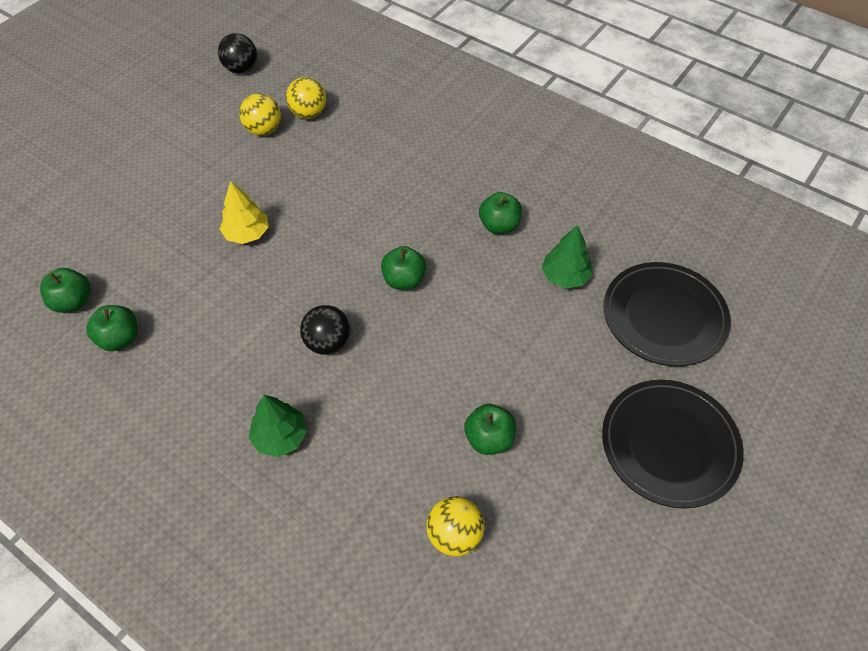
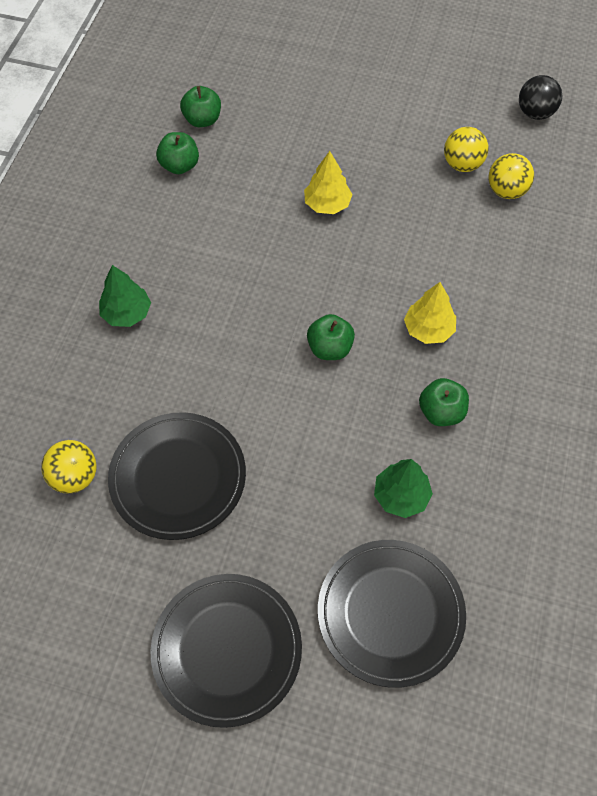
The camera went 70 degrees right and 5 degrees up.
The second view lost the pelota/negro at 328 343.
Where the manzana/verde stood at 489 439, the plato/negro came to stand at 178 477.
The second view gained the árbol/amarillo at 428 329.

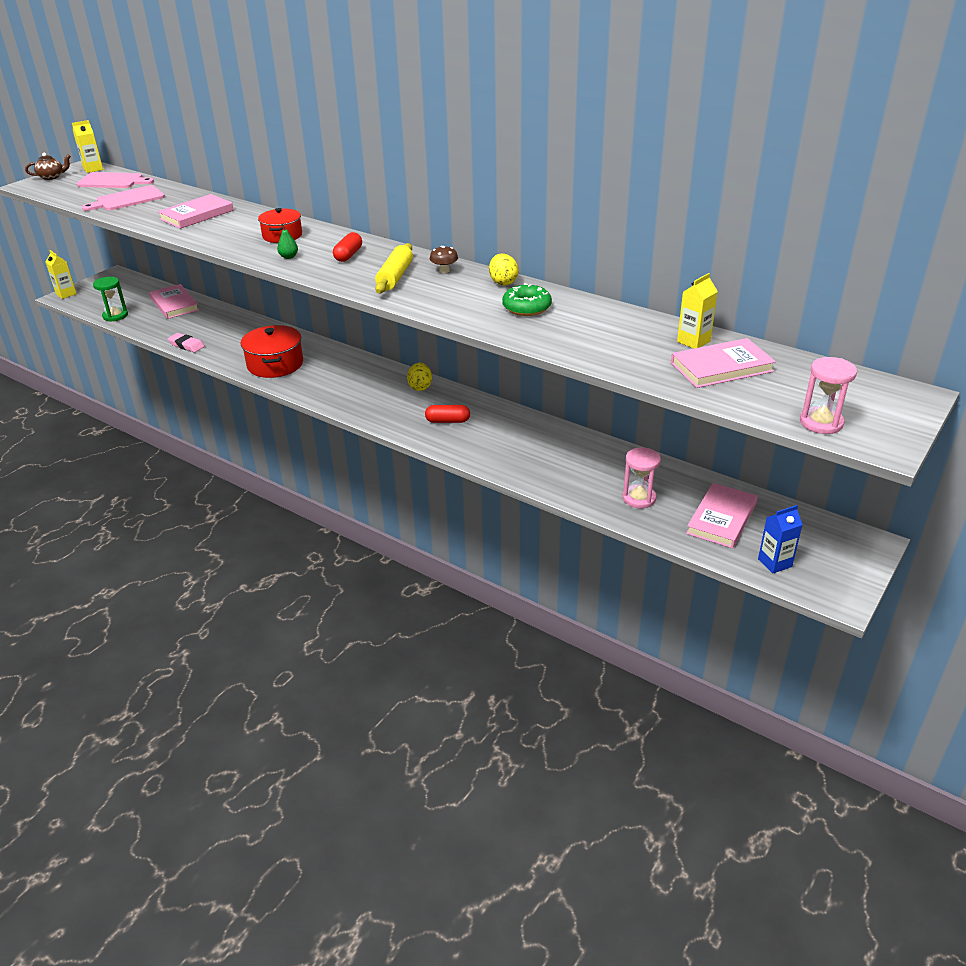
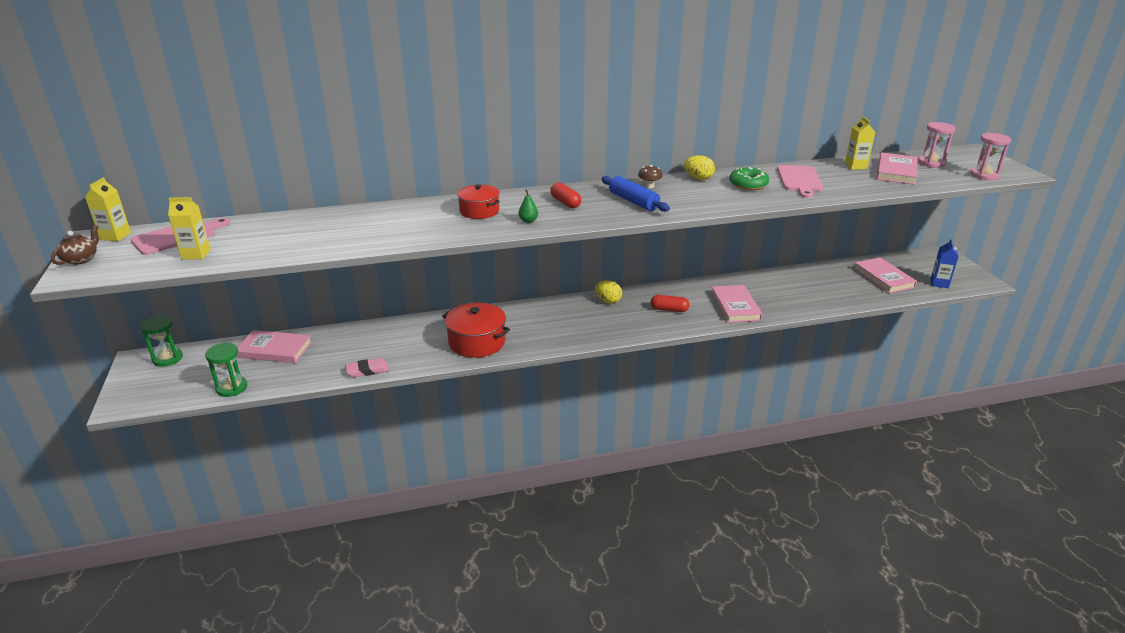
The camera went 50 degrees left and 5 degrees down.
The tabla de cortar/rosa ended up elsewhere, having gone from 127 199 to 799 180.
The libro/rosa ended up elsewhere, having gone from 197 215 to 735 306.
What was the rodillo/amarillo at 395 277 turned into the rodillo/azul at 633 201.
The cartón de leche/amarillo ended up elsewhere, having gone from 66 294 to 196 254.
The cápsula/rojo at 447 421 ended up facing another way, 60 degrees clockwise from before.
The reloj de arena/rosa ended up elsewhere, having gone from 639 498 to 931 163.
The second view gained the reloj de arena/verde at 167 358.

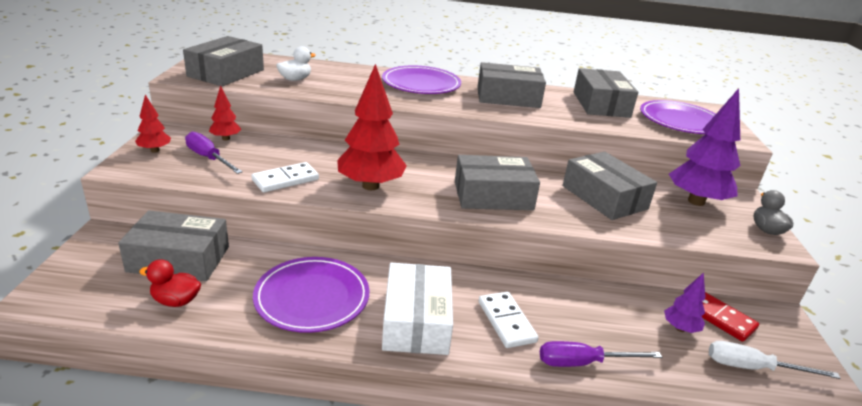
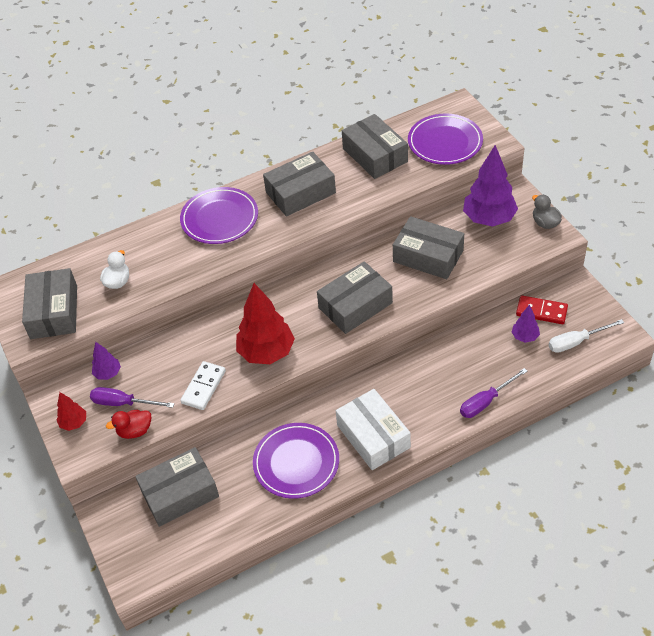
The camera went 25 degrees left and 20 degrees up.
What was the árbol/rojo at 225 138 turned into the árbol/morado at 108 373.
The pato/rojo ended up elsewhere, having gone from 176 301 to 135 431.
The second view lost the ficha de dominó/blanco at 506 321.

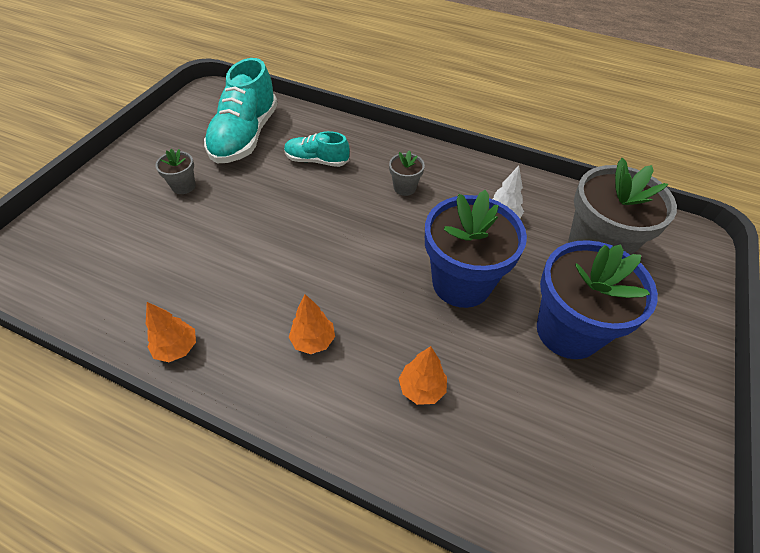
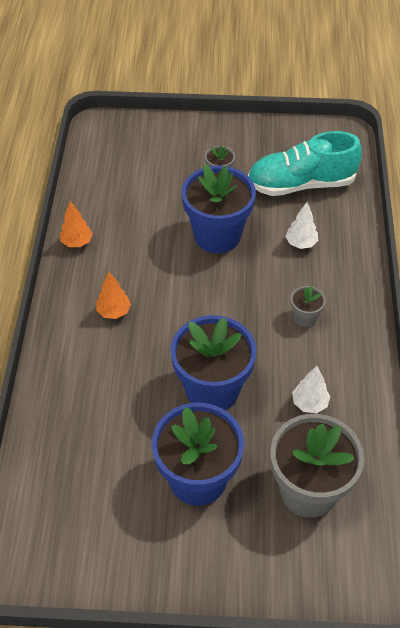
The camera went 70 degrees right and 0 degrees up.
Where the zapato/turquesa stood at 317 161, the árbol/blanco came to stand at 301 243.
The second view lost the árbol/naranja at 421 388.
The second view gained the maceta/azul at 217 235.

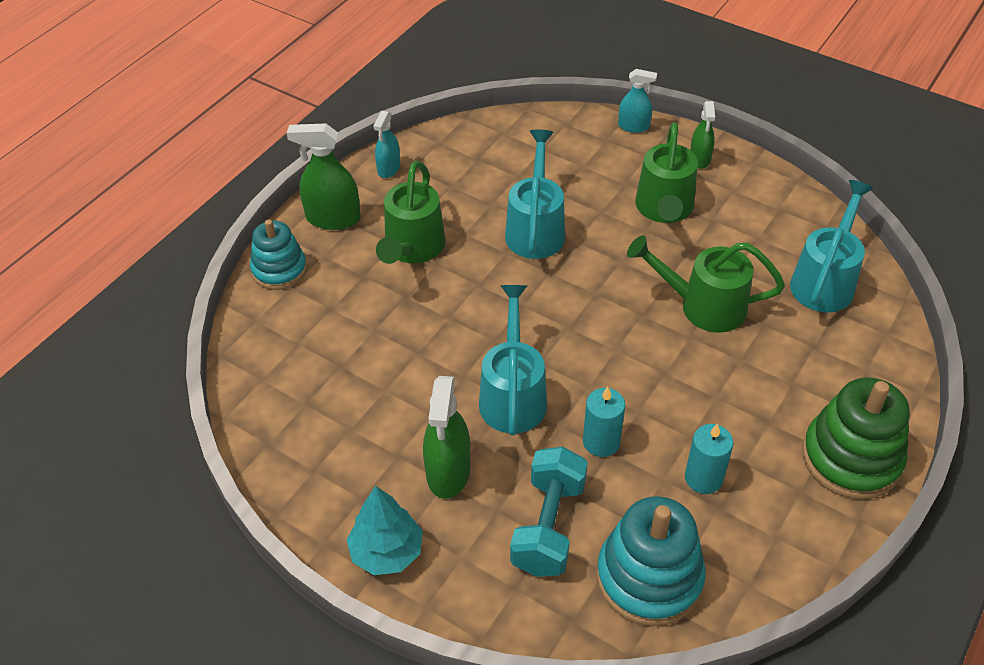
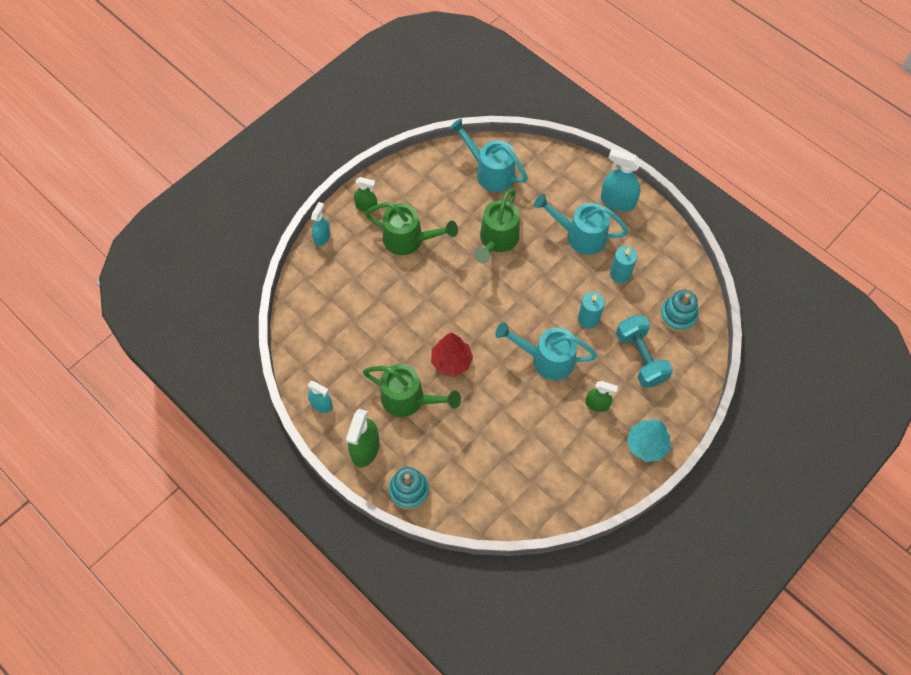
The camera went 80 degrees left and 15 degrees up.
The regadera/turquesa ended up elsewhere, having gone from 535 229 to 580 235.
The size of the pulverizador/verde at 448 472 changed by a factor of 0.61.
Where the juguete apilable/verde stood at 851 458, the pulverizador/turquesa came to stand at 617 201.
The mancuerna/turquesa at 548 526 ended up facing another way, 45 degrees clockwise from before.
The size of the juguete apilable/turquesa at 649 578 changed by a factor of 0.65.
The second view gained the árbol/rojo at 451 361.

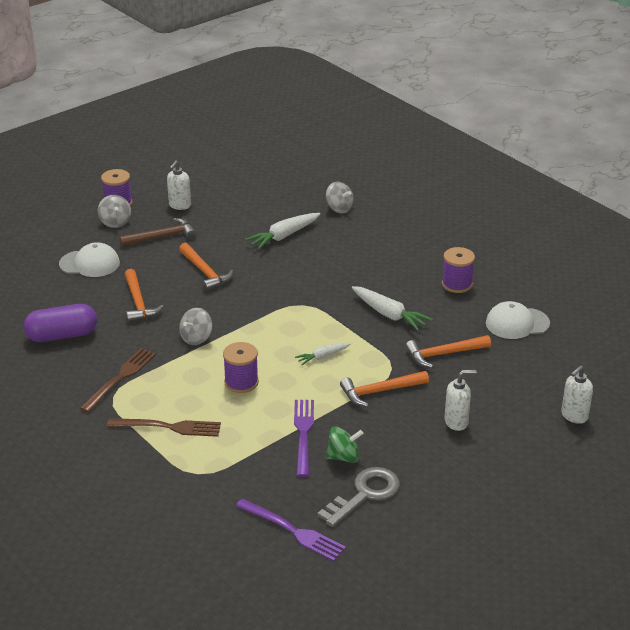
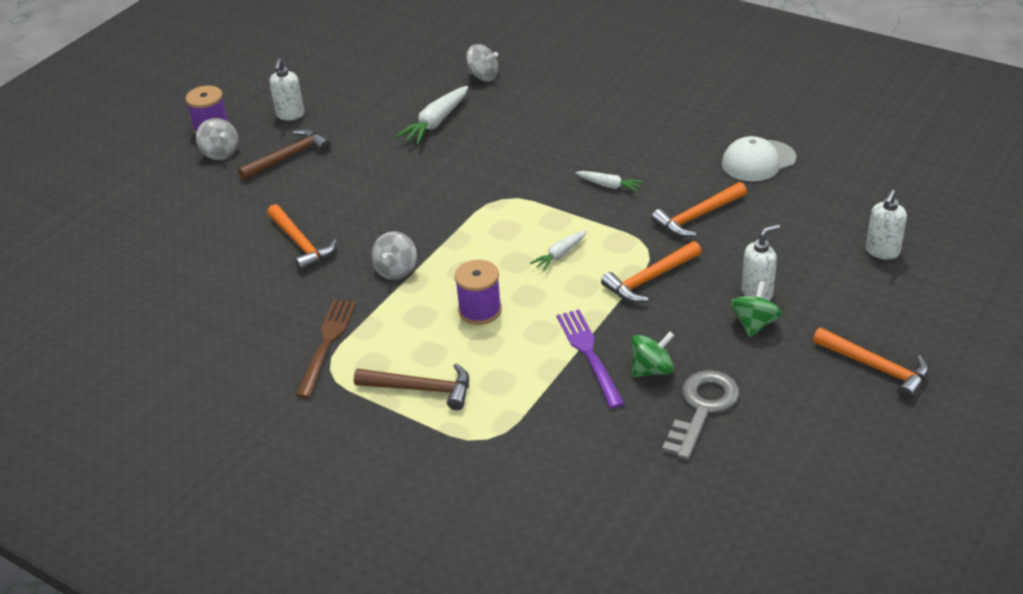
The camera went 15 degrees left and 5 degrees up.
The second view lost the gorra/blanco at 90 263.
The martillo/naranja ended up elsewhere, having gone from 205 272 to 876 368.
The second view lost the carrete/morado at 457 284.
The size of the zanahoria/blanco at 389 314 changed by a factor of 0.60.
The second view lost the cápsula/morado at 62 335.
Where the tenedor/marrón stood at 169 427, the martillo/marrón came to stand at 421 389.
The second view lost the tenedor/morado at 293 531.
The second view gained the peonza/verde at 754 324.

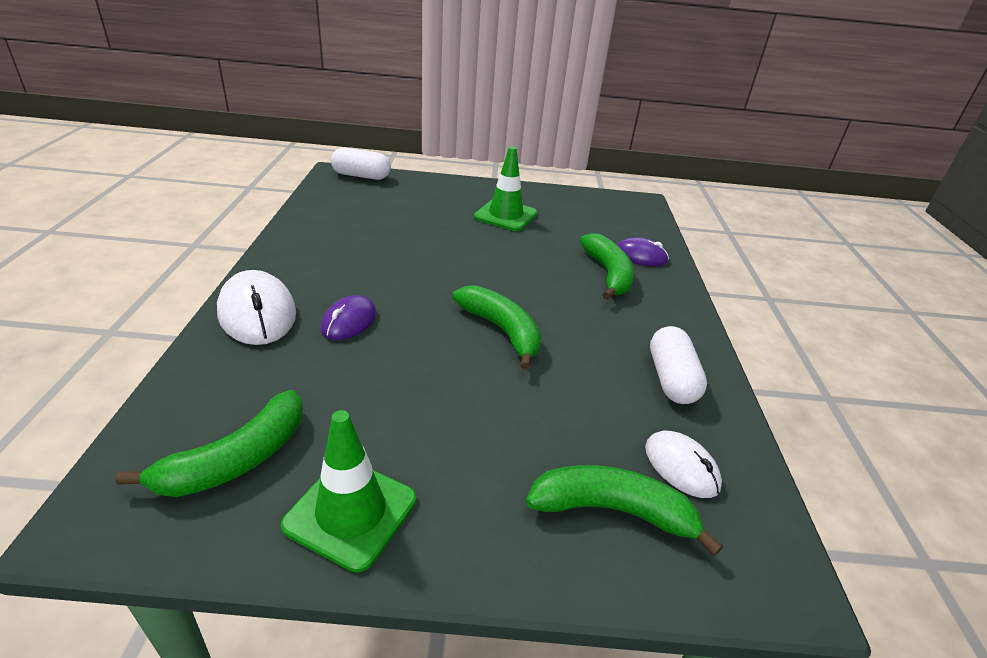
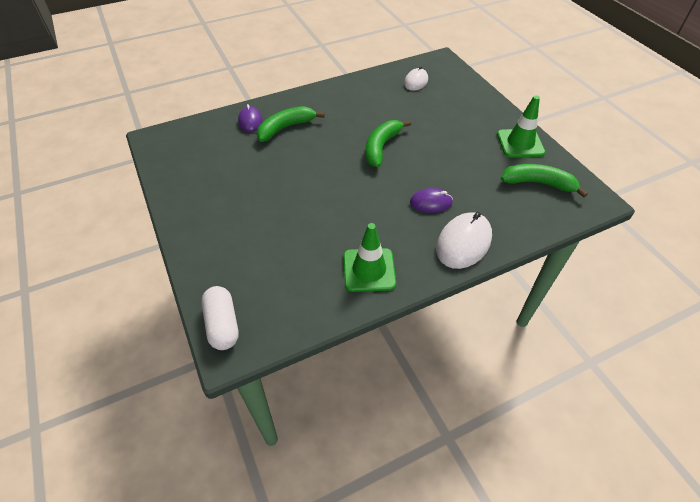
The camera went 115 degrees left and 15 degrees up.
The cono de tráfico/verde ended up elsewhere, having gone from 505 215 to 369 270.
The second view lost the cápsula/blanco at 671 379.
The second view lost the plátano/verde at 613 510.

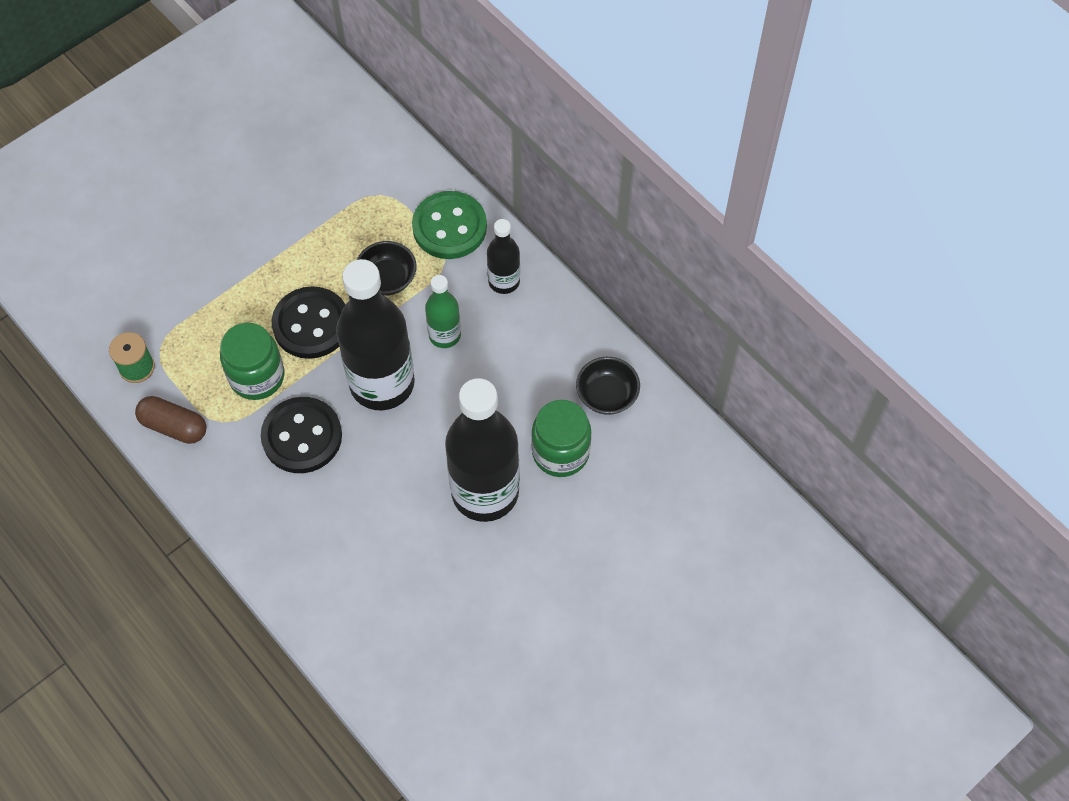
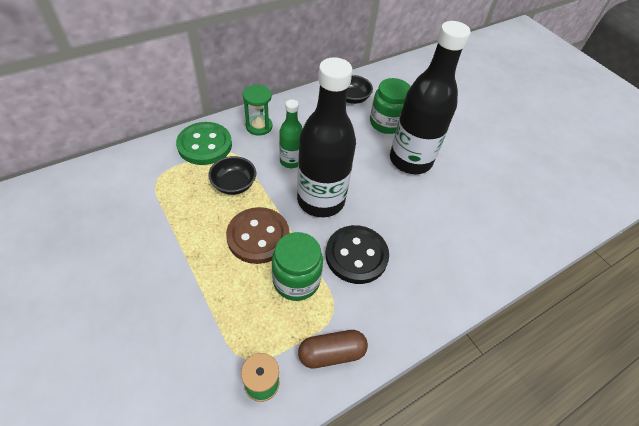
The camera went 85 degrees left and 10 degrees down.
Where the botella/negro stood at 504 281, the reloj de arena/verde came to stand at 259 126.
What was the botón/negro at 311 324 turned into the botón/marrón at 258 236.
The cápsula/marrón at 174 426 ended up facing another way, 45 degrees clockwise from before.

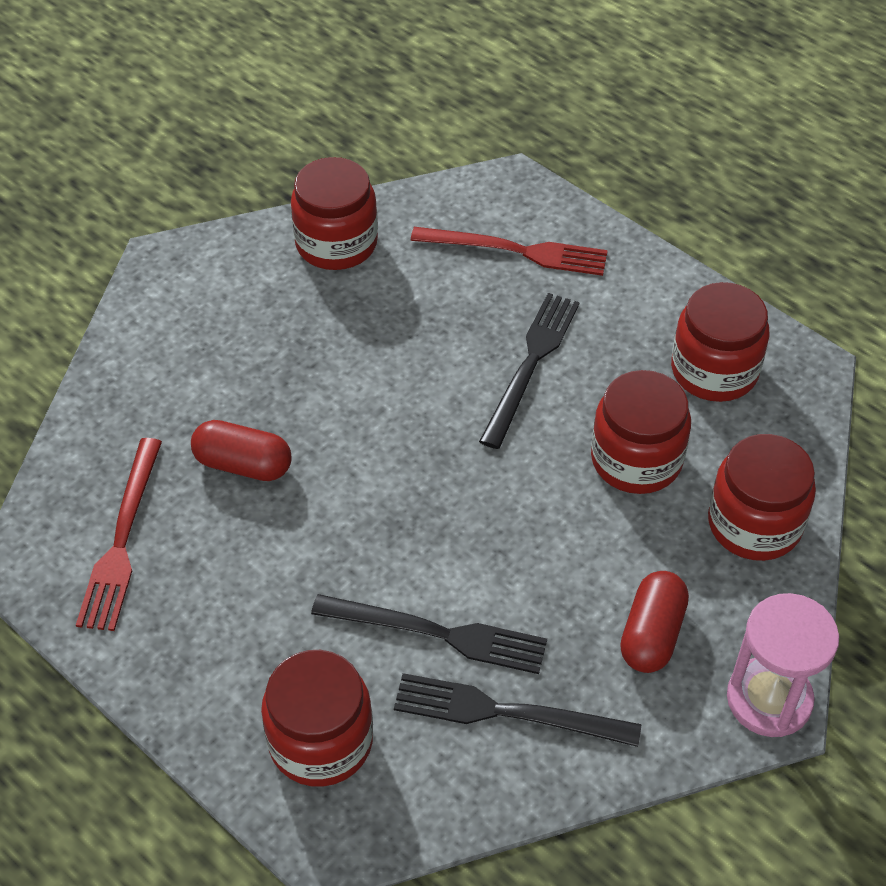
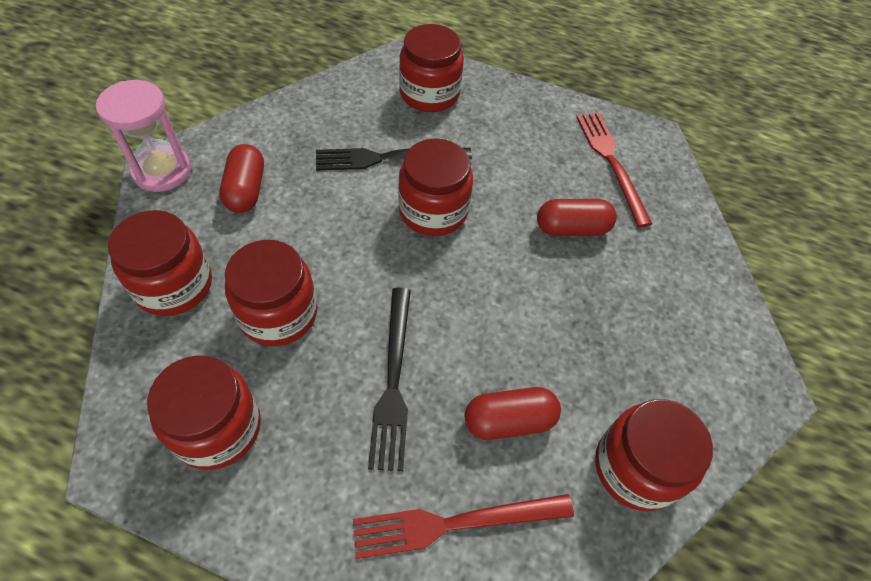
The camera went 155 degrees right and 5 degrees up.
The second view lost the tenedor/negro at 507 712.
The second view gained the tarro/rojo at 433 211.
The second view gained the cápsula/rojo at 509 421.

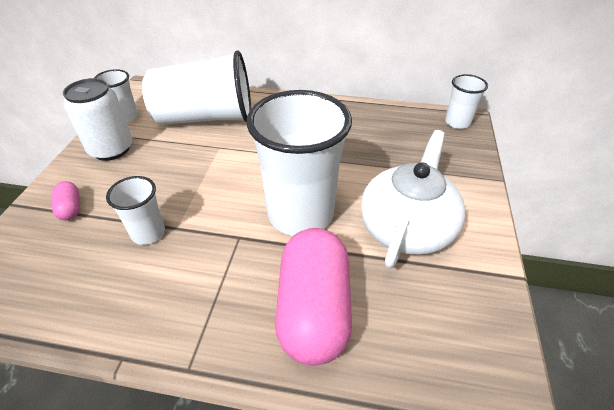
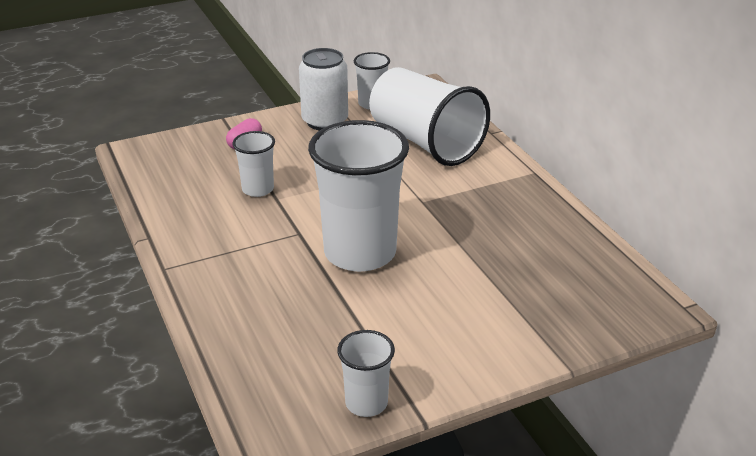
The camera went 55 degrees right and 10 degrees down.
The vaso/blanco ended up elsewhere, having gone from 457 122 to 366 403.
The second view lost the tetera/blanco at 407 227.
The second view lost the cápsula/rosa at 314 309.

